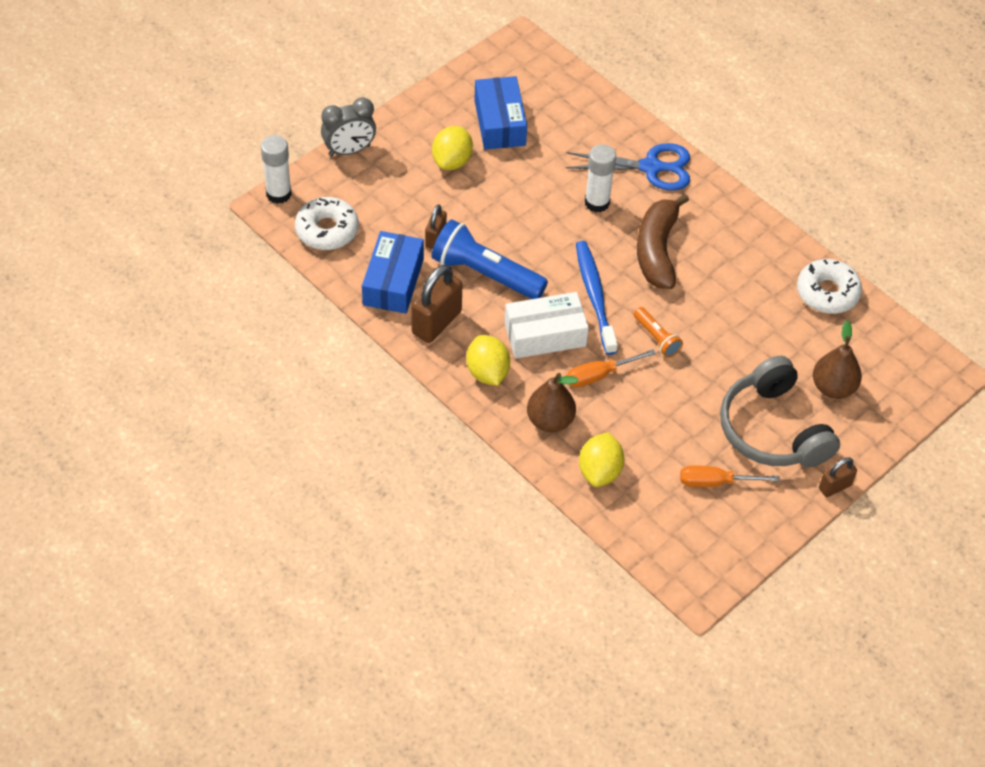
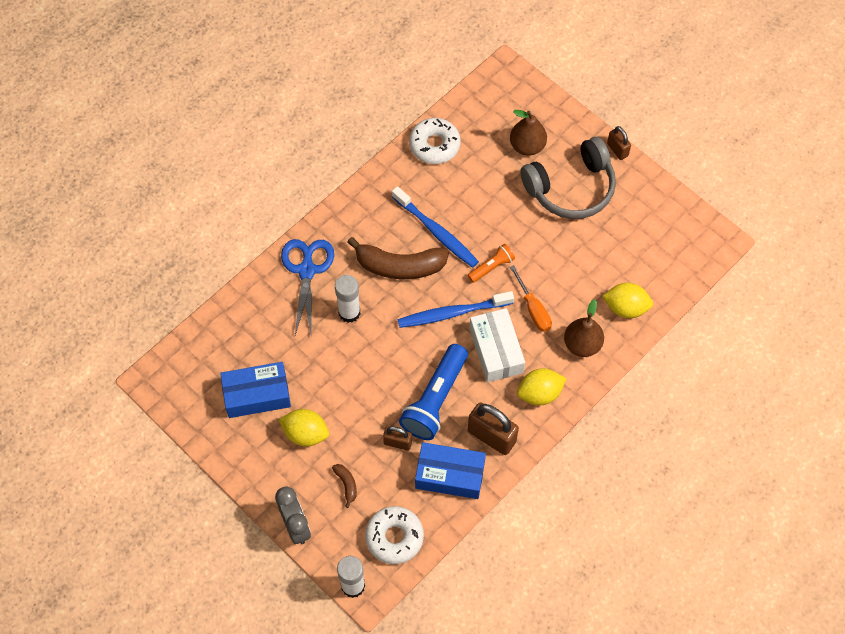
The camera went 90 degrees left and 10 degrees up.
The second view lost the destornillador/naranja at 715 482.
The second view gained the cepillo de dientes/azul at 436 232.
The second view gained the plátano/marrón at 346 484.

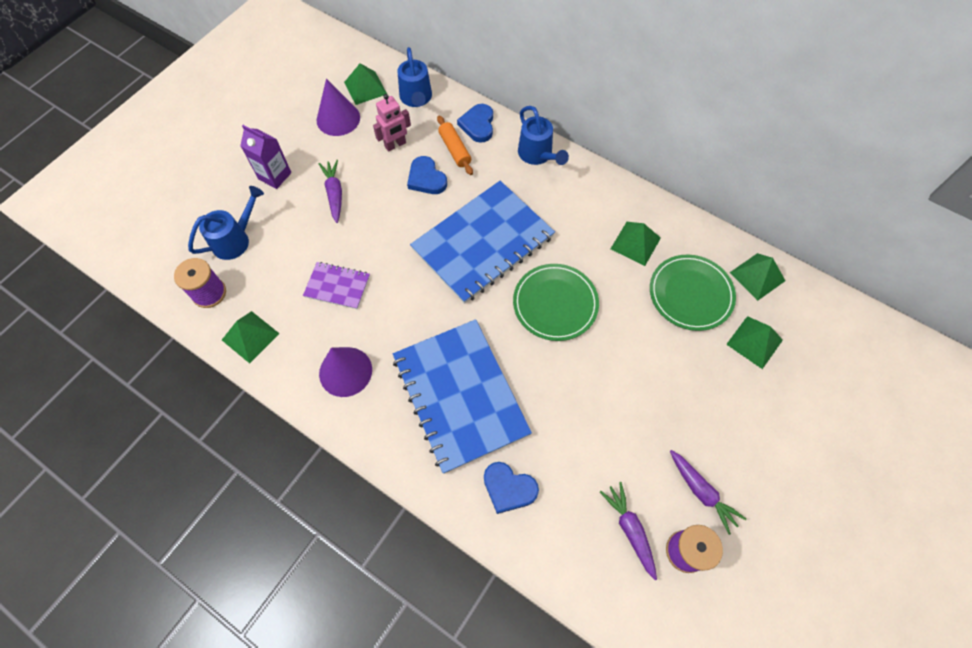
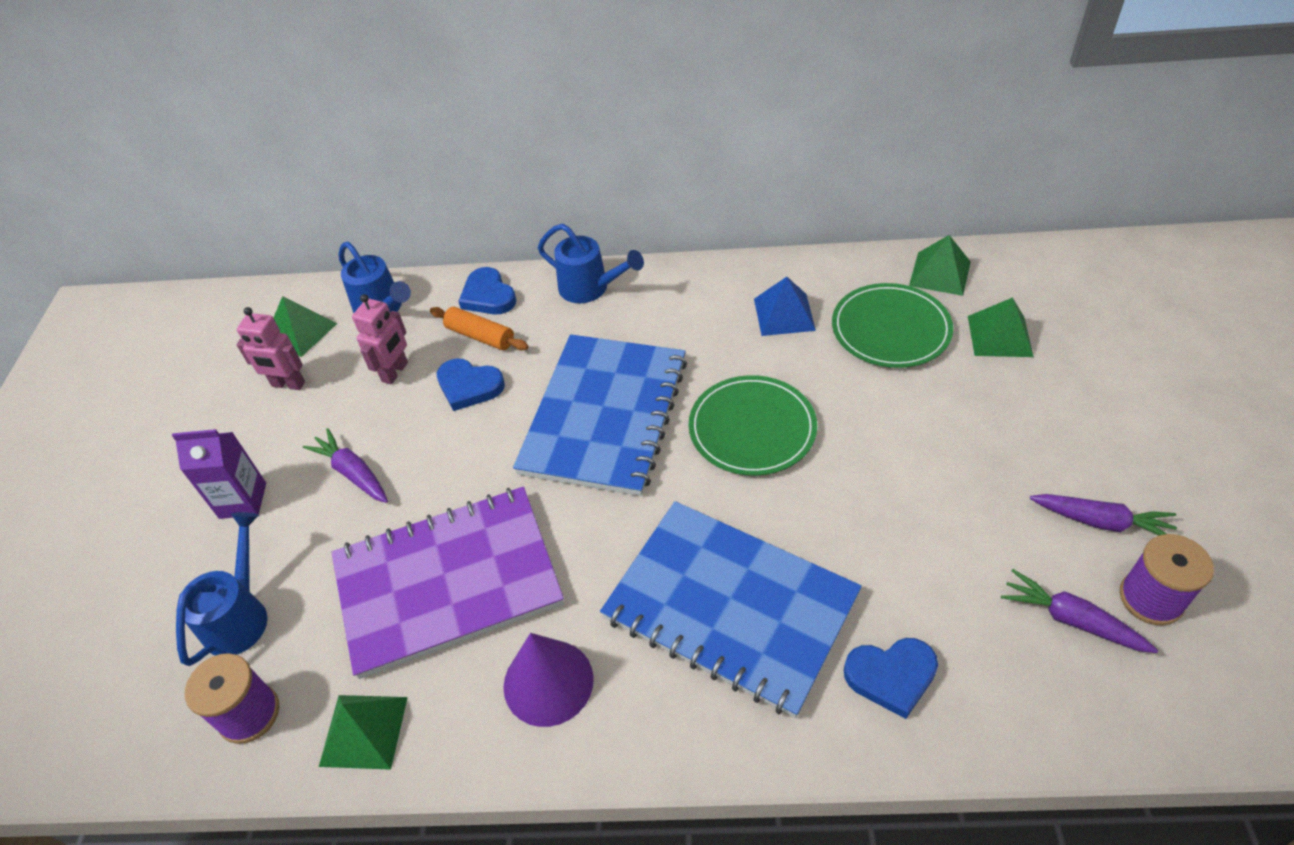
The camera went 30 degrees left and 15 degrees down.
Where the cono/morado stood at 338 118, the robot/rosa came to stand at 288 384.
What was the pirámide/verde at 635 243 turned into the pirámide/azul at 784 314.
The size of the cuaderno/morado at 337 286 changed by a factor of 2.17.

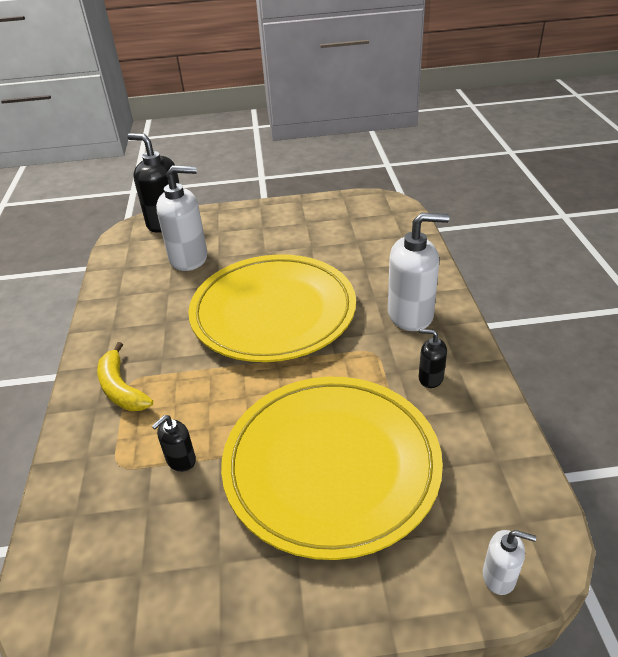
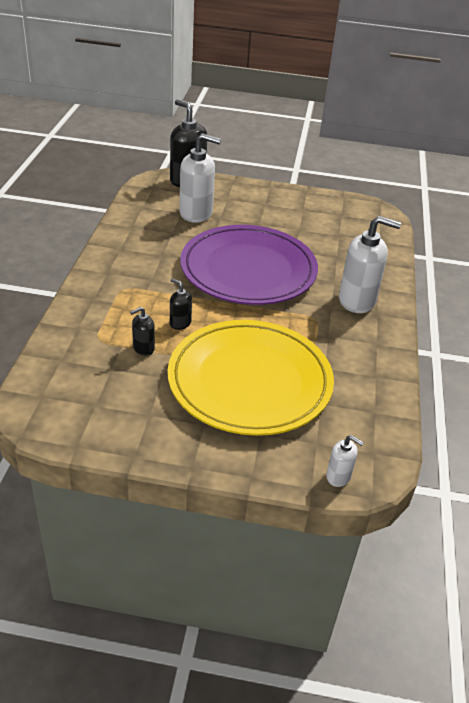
The camera went 10 degrees right and 0 degrees up.
What was the plato/amarillo at 273 312 turned into the plato/morado at 248 270.
The dispensador de jabón/negro ended up elsewhere, having gone from 430 378 to 180 323.
The second view lost the plátano/amarillo at 121 388.

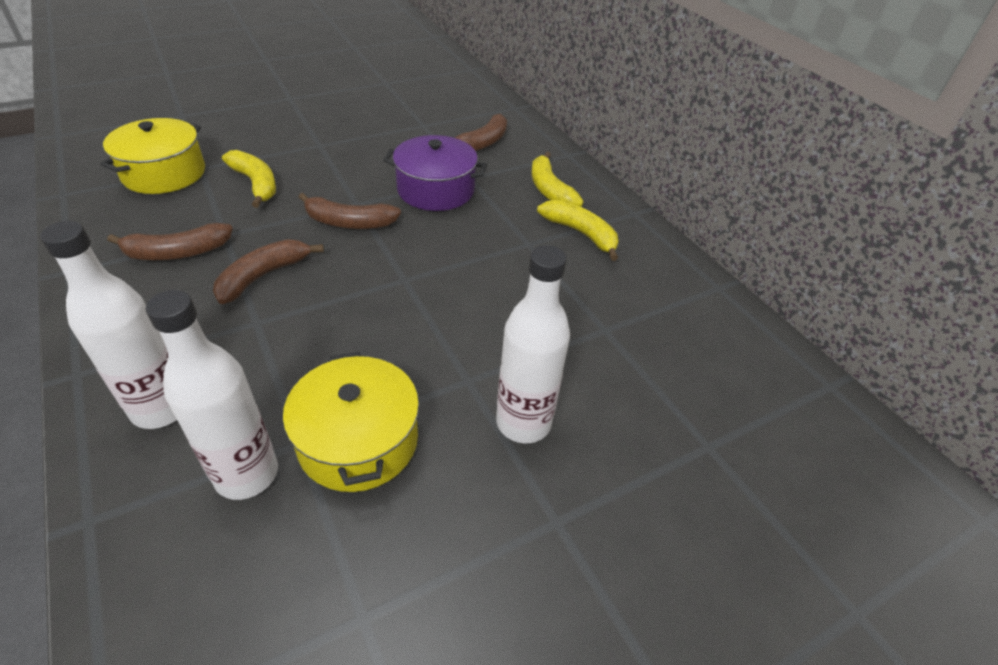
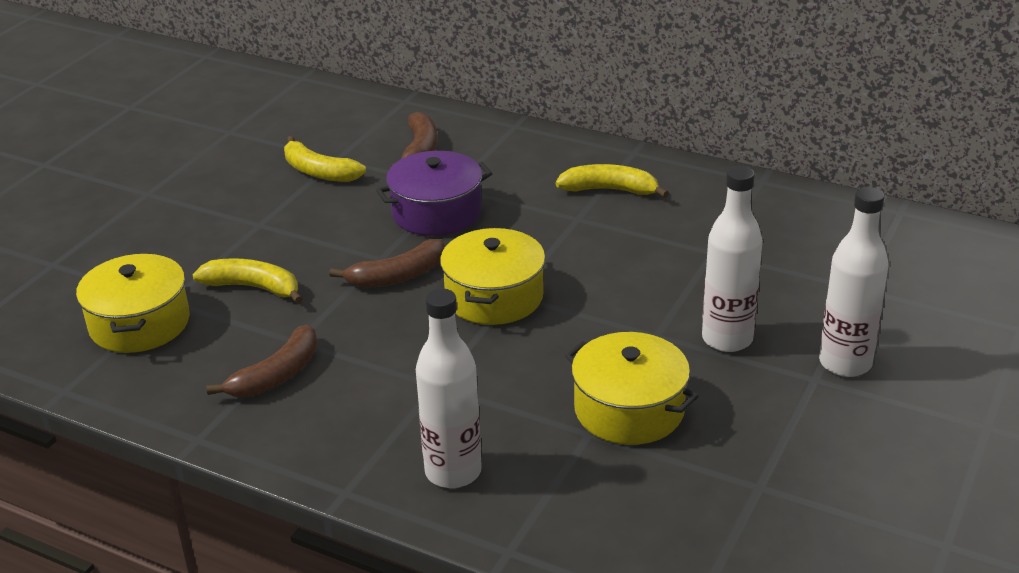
The camera went 30 degrees left and 10 degrees down.
The plátano/amarillo ended up elsewhere, having gone from 550 190 to 319 172.
The second view lost the plátano/marrón at 263 276.
The botella/blanco ended up elsewhere, having gone from 247 474 to 845 363.
The second view gained the olla/amarillo at 494 297.

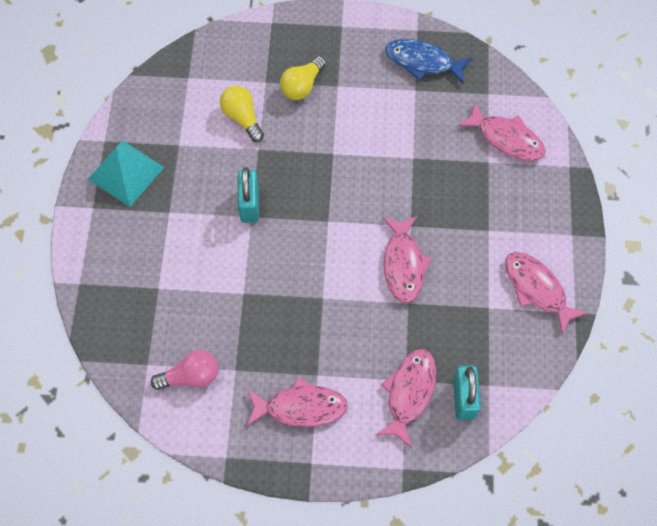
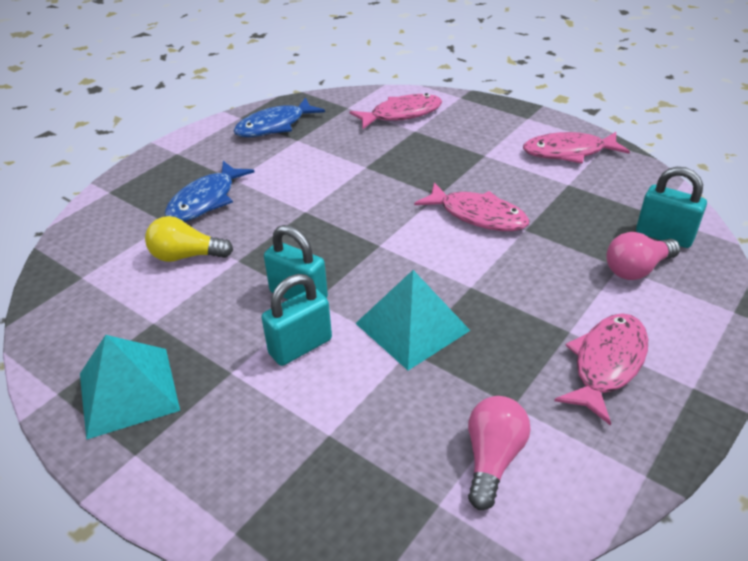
The camera went 55 degrees left and 25 degrees down.
Where the bombilla/amarillo stood at 302 86, the pez/azul came to stand at 205 200.
Where the pez/rosa stood at 409 393, the bombilla/rosa came to stand at 636 269.
The second view gained the pirámide/turquesa at 412 327.
The second view gained the candado/turquesa at 300 346.

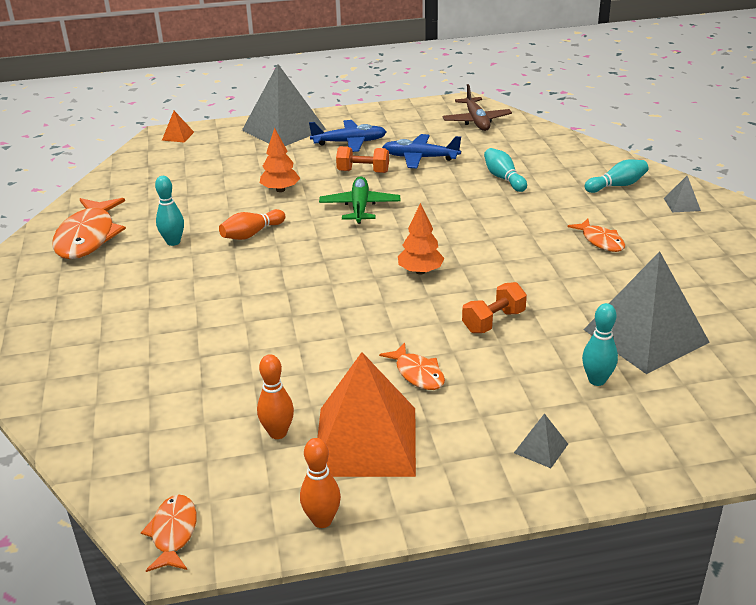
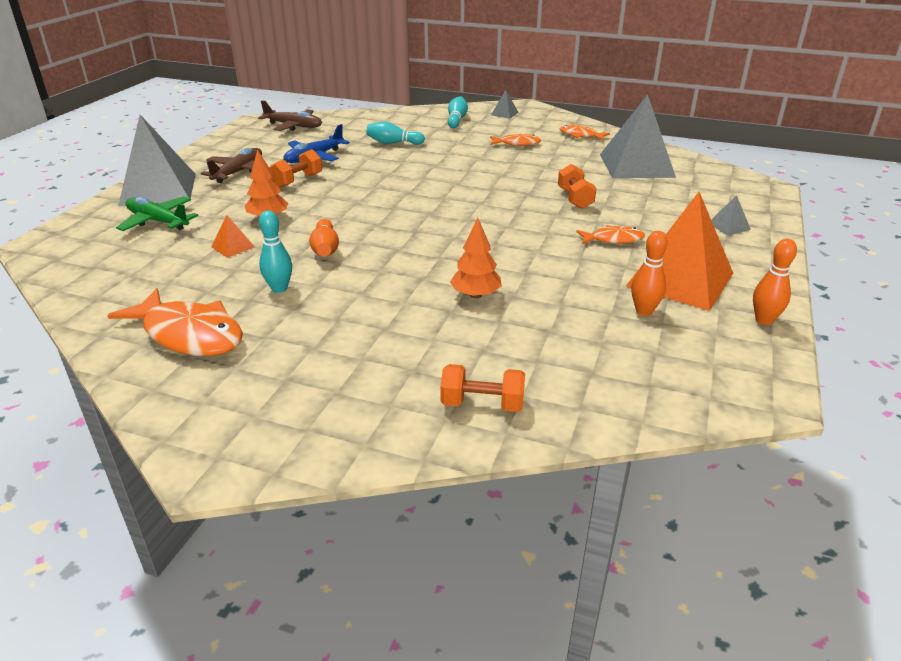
The camera went 60 degrees left and 0 degrees up.
The pirámide/naranja ended up elsewhere, having gone from 178 136 to 233 247.
What was the avión/azul at 350 142 turned into the avión/marrón at 238 172.
The avión/verde ended up elsewhere, having gone from 360 207 to 158 221.
The árbol/naranja ended up elsewhere, having gone from 420 271 to 475 295.
The second view lost the bolo/turquesa at 597 380.
The pez/naranja ended up elsewhere, having gone from 173 533 to 580 135.
The second view gained the mancuerna/naranja at 482 404.

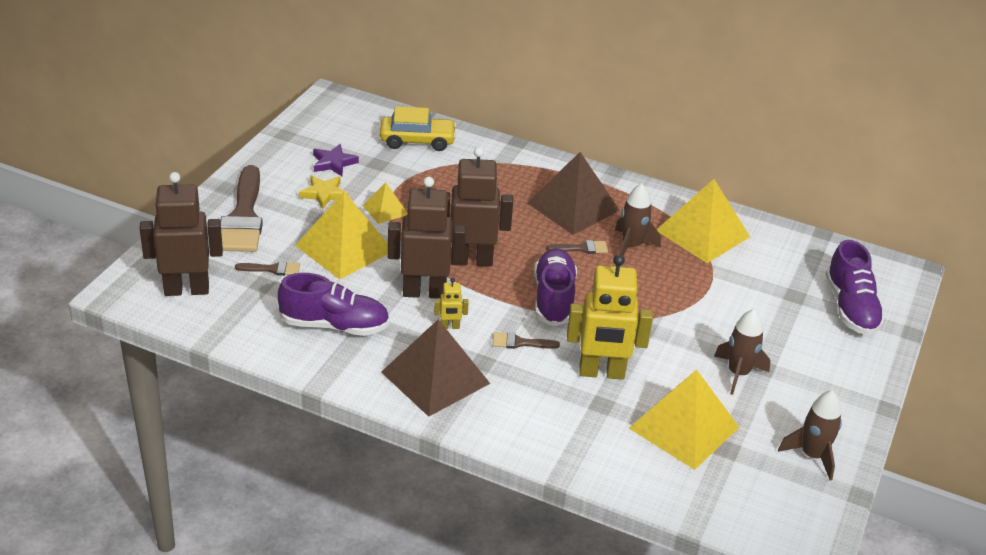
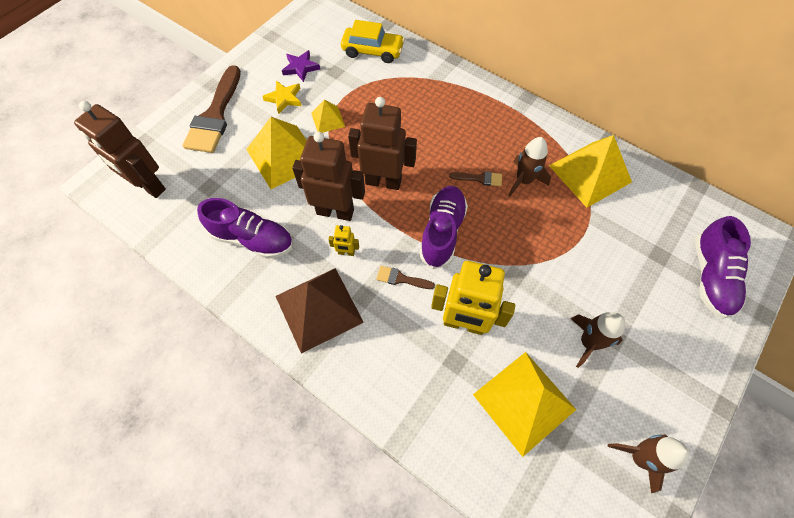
The camera went 15 degrees right and 25 degrees up.
The second view lost the pirámide/marrón at 573 206.
The robot/marrón at 186 289 ended up facing another way, 150 degrees counterclockwise from before.
The second view lost the pincel/marrón at 272 269.

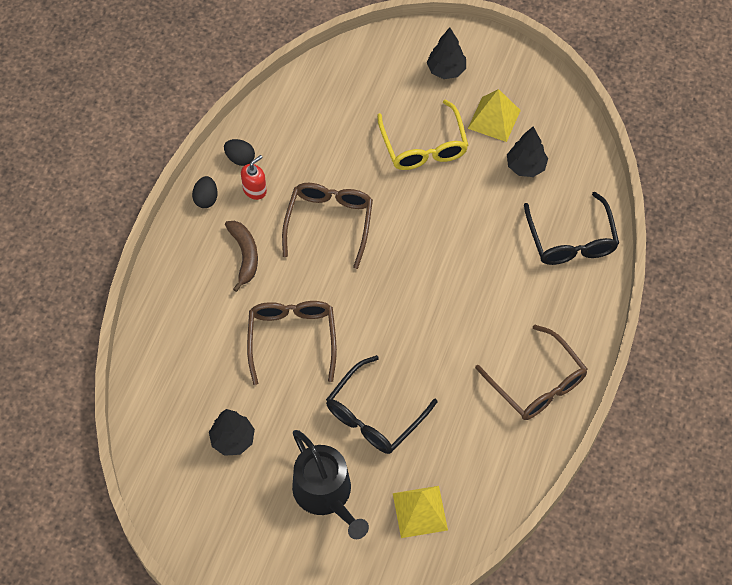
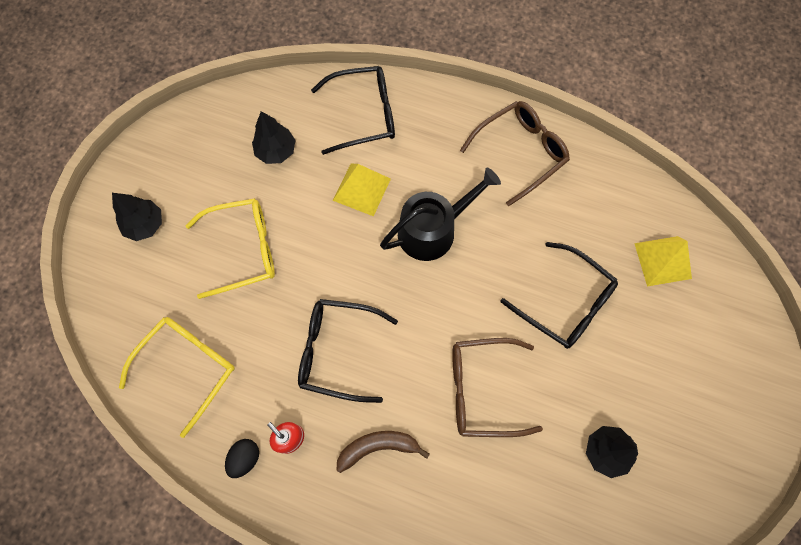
The camera went 90 degrees left and 10 degrees up.
The pirámide/amarillo ended up elsewhere, having gone from 494 119 to 362 189.
The second view lost the huevo/negro at 206 199.
What was the gafas/marrón at 329 223 turned into the gafas/negro at 338 351.
The regadera/negro ended up elsewhere, having gone from 326 494 to 433 230.
The second view gained the gafas/amarillo at 187 368.

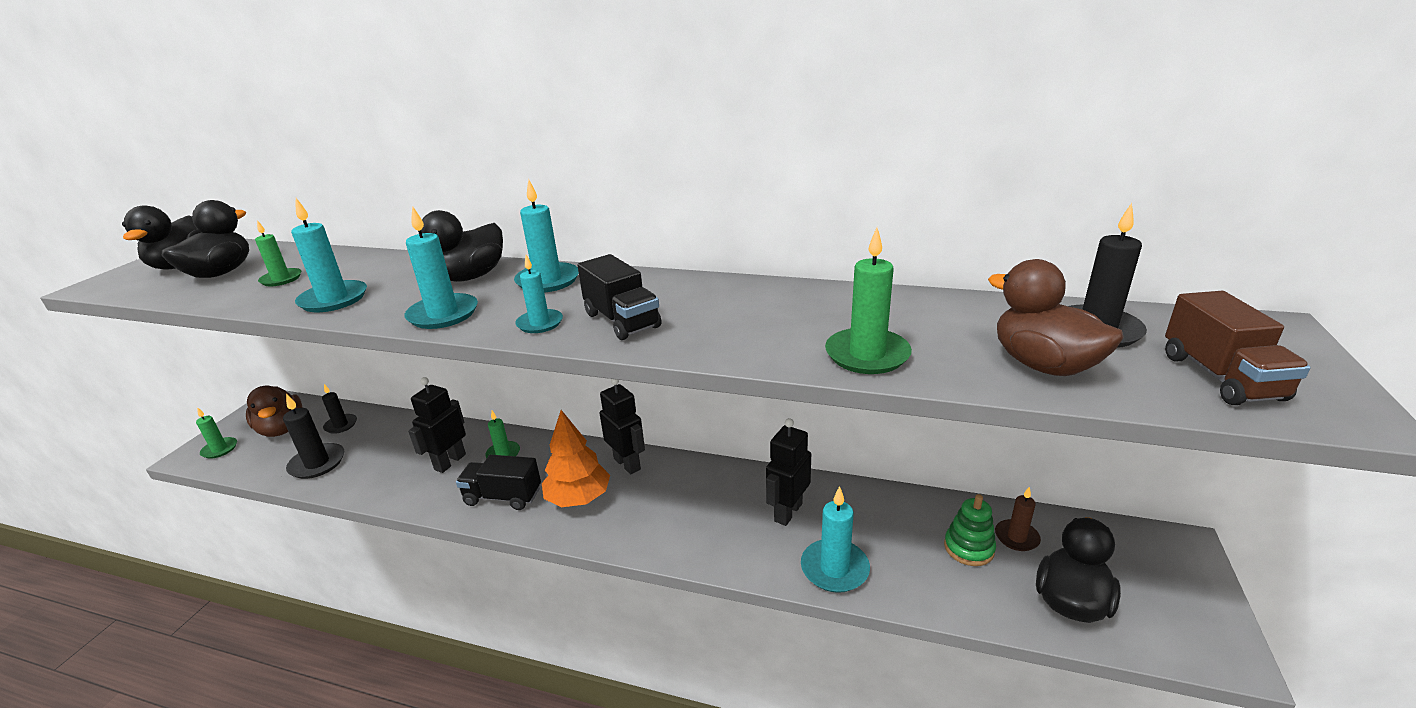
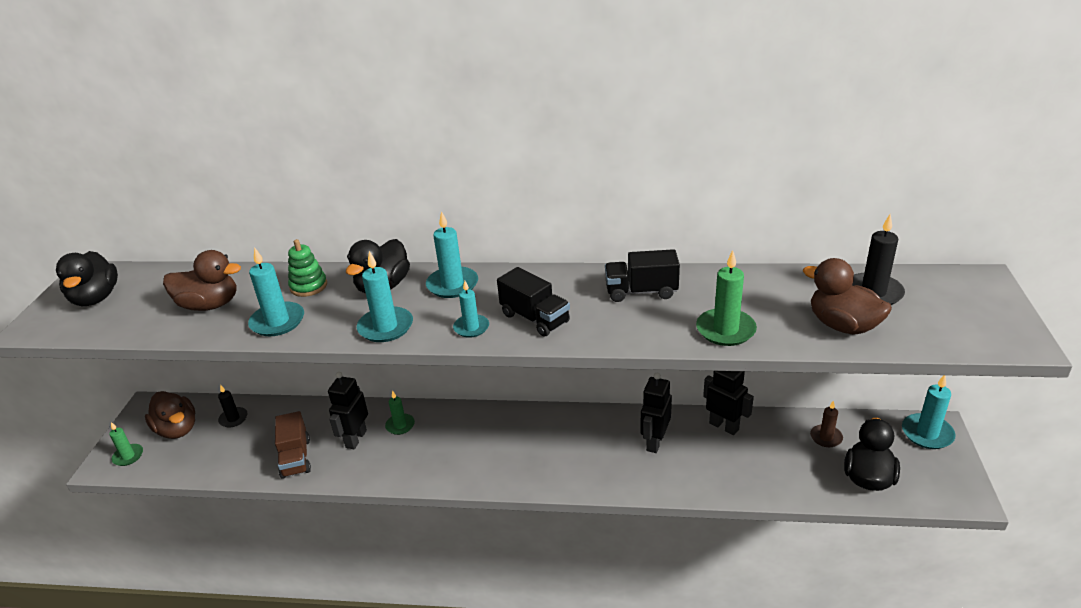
The camera went 10 degrees left and 5 degrees up.
The second view lost the pato/negro at 220 273.
Where the vela/verde stood at 281 279, the pato/marrón came to stand at 210 305.
The camión/marrón ended up elsewhere, having gone from 1220 377 to 296 458.
The robot/negro ended up elsewhere, having gone from 627 464 to 724 426.
The second view lost the vela/negro at 317 463.
The second view lost the árbol/naranja at 578 498.
The camión/negro ended up elsewhere, having gone from 503 497 to 641 292.
The vela/turquesa ended up elsewhere, having gone from 834 568 to 927 433.
The juguete apilable/verde ended up elsewhere, having gone from 969 548 to 308 286.

